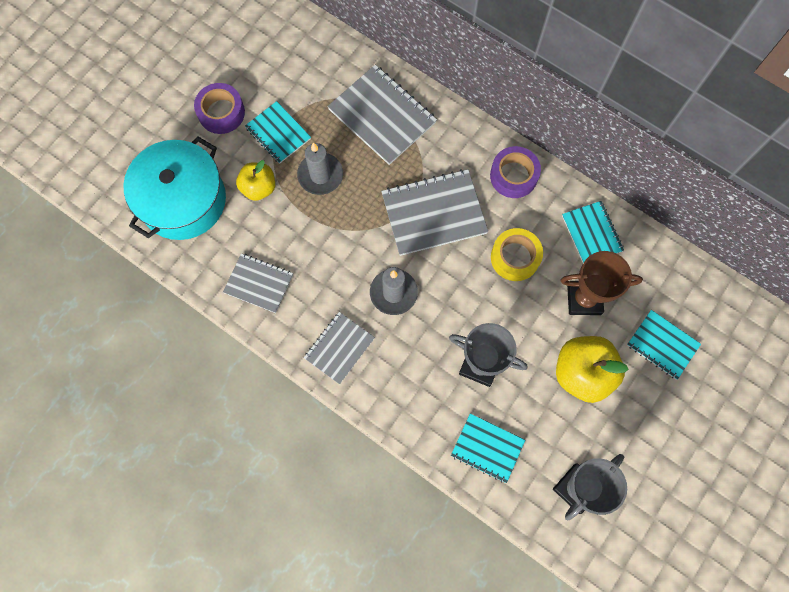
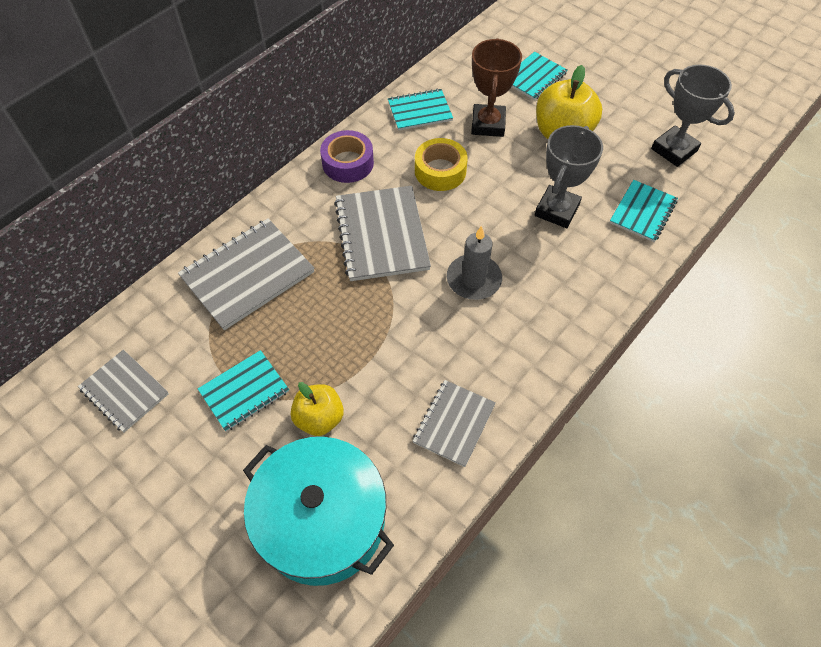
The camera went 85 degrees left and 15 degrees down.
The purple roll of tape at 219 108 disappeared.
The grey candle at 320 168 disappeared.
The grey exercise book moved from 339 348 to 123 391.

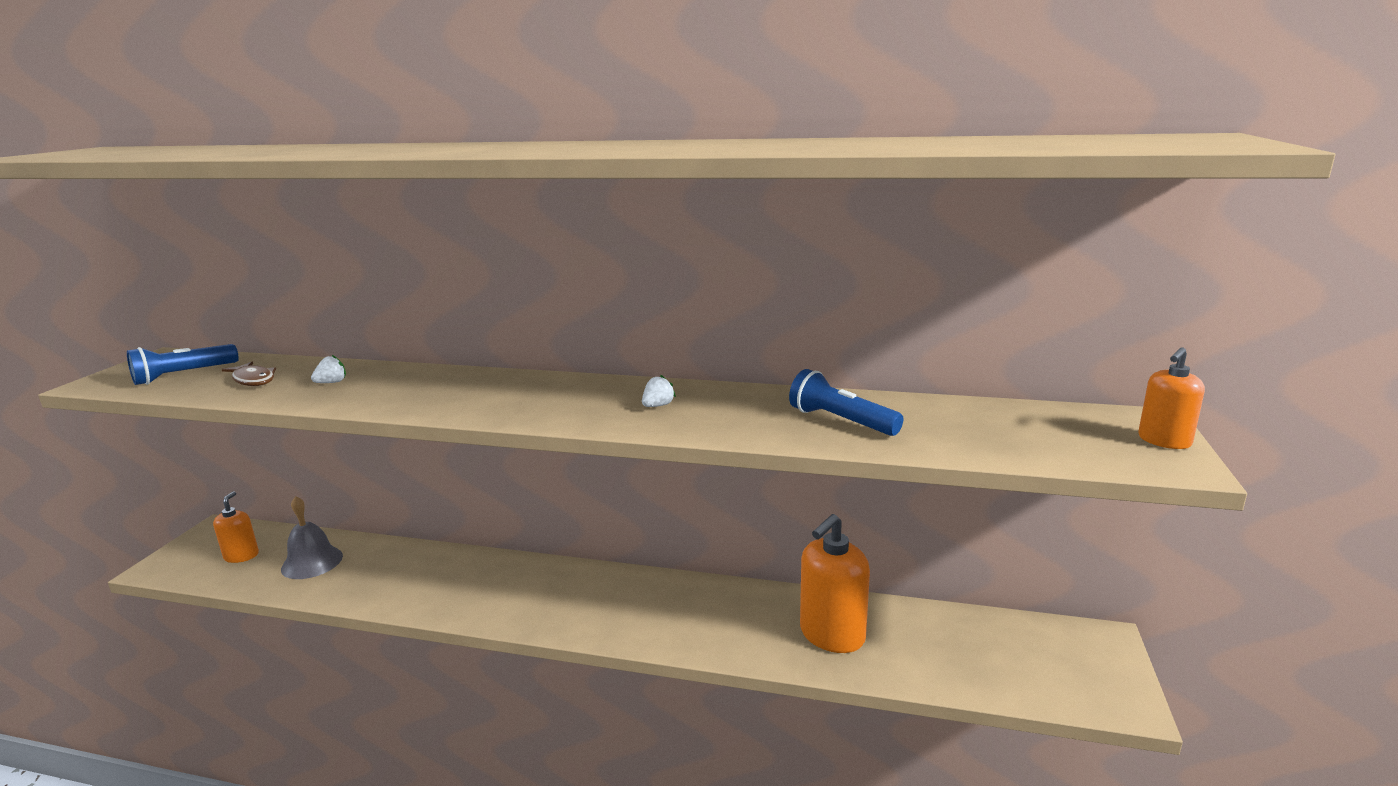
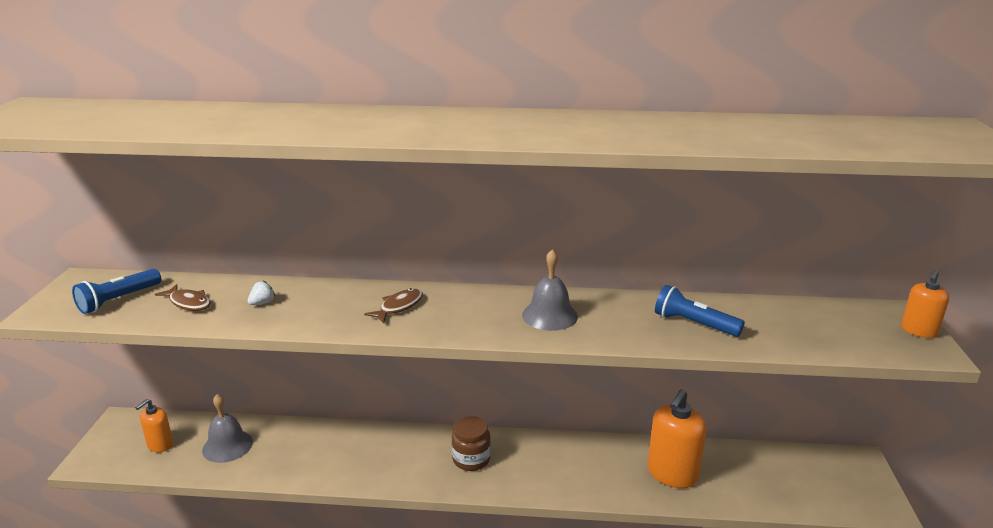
The camera went 10 degrees left and 5 degrees up.
The pure white toy strawberry at 659 391 was replaced by the grey bell at 550 290.
The orange pump bottle at 236 527 turned 135 degrees counterclockwise.
The brown fish at 393 305 appeared.
The brown preserve jar at 471 443 appeared.

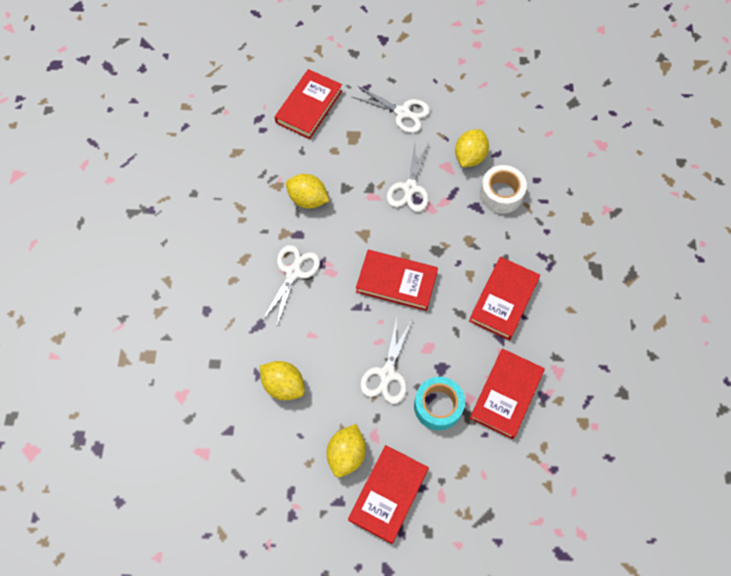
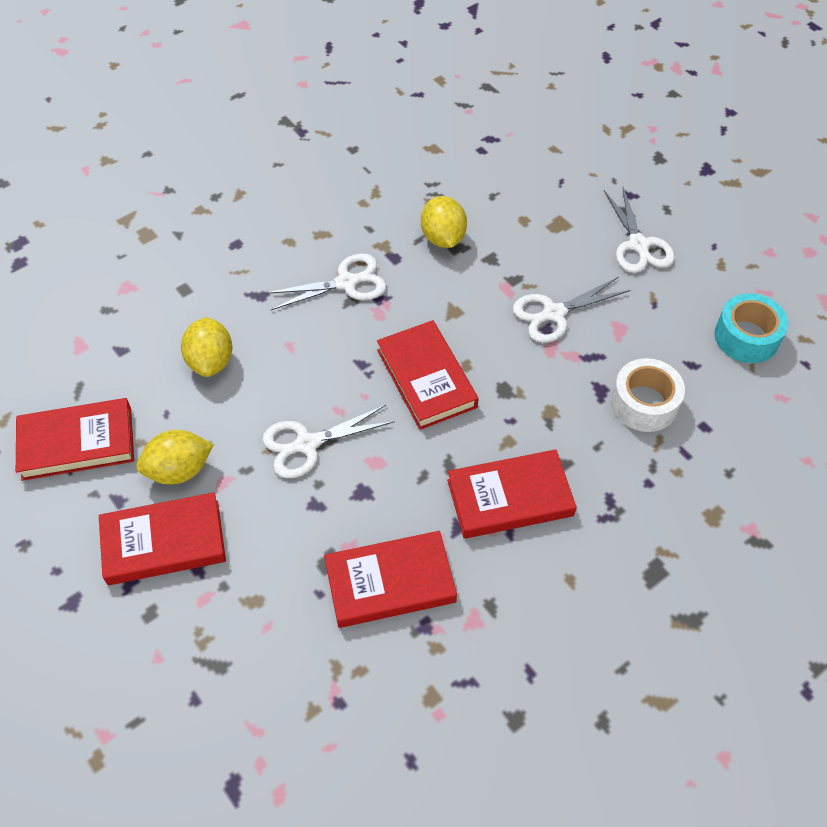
The camera went 50 degrees right and 10 degrees down.
The red book moved from 308 104 to 75 439.
The yellow citrus fruit at 472 148 disappeared.
The turquoise roll of tape moved from 439 403 to 751 328.

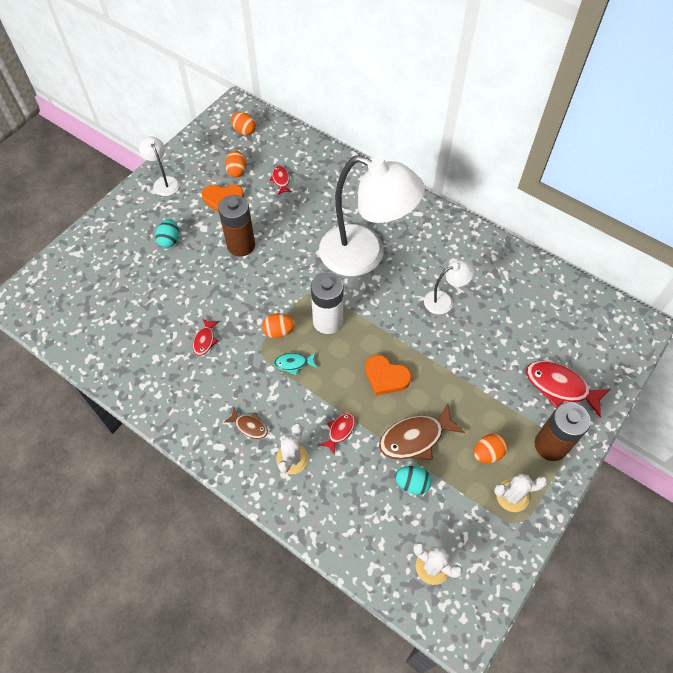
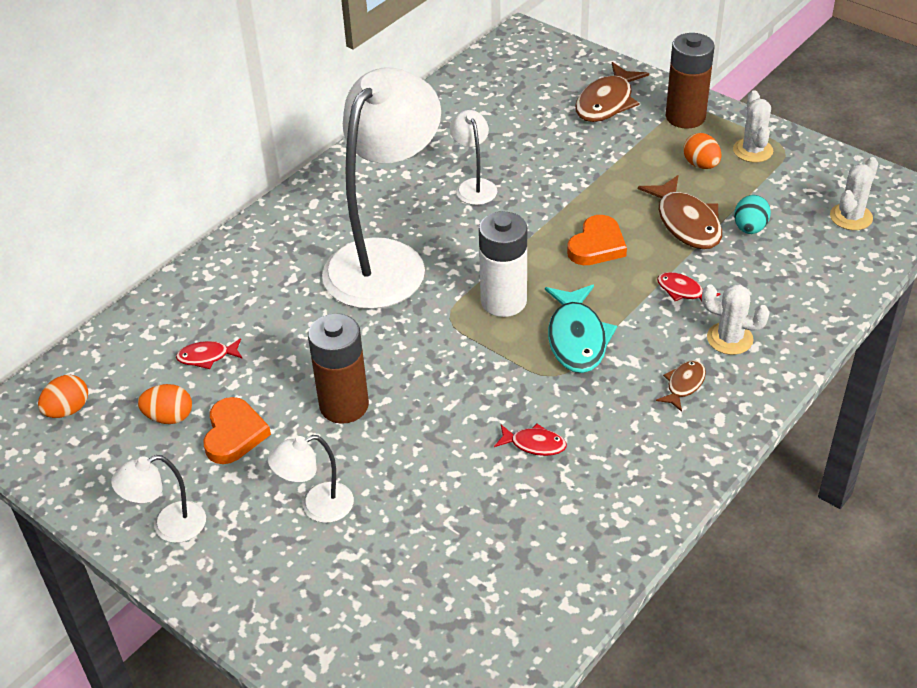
The camera went 85 degrees left and 15 degrees down.
The turquoise toy egg at 167 233 was replaced by the pure white reading lamp at 311 479.
The orange toy egg at 278 325 disappeared.
The turquoise fish at 295 363 changed to 1.88 times the size.
The red fish at 568 389 became the brown fish at 612 92.

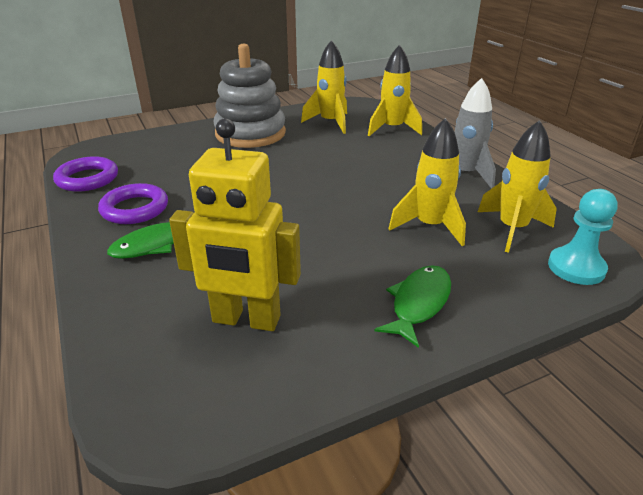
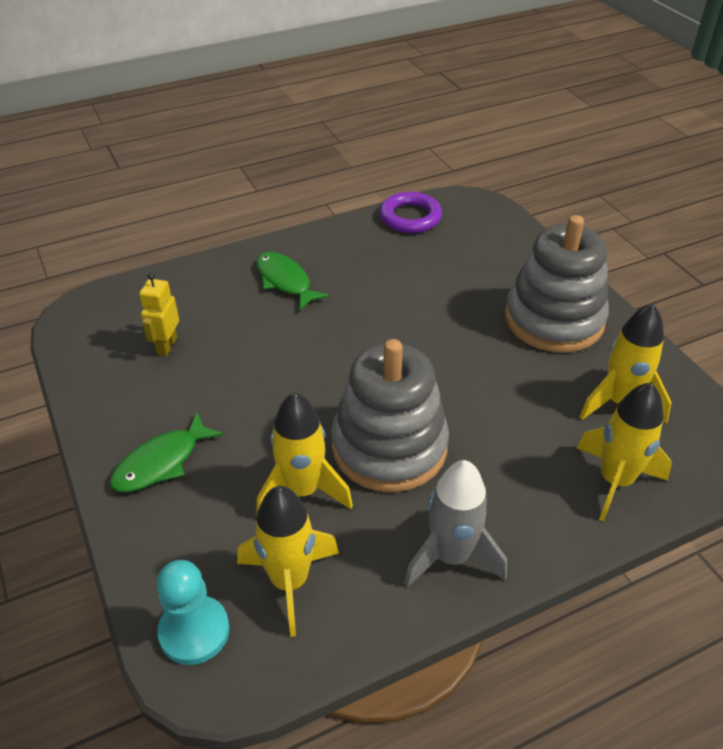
The camera went 90 degrees right and 10 degrees up.
The yellow toy robot at 235 224 changed to 0.52 times the size.
The purple ring at 133 203 disappeared.
The leaf-green fish at 413 306 turned 105 degrees clockwise.
The grey stacking toy at 390 415 appeared.

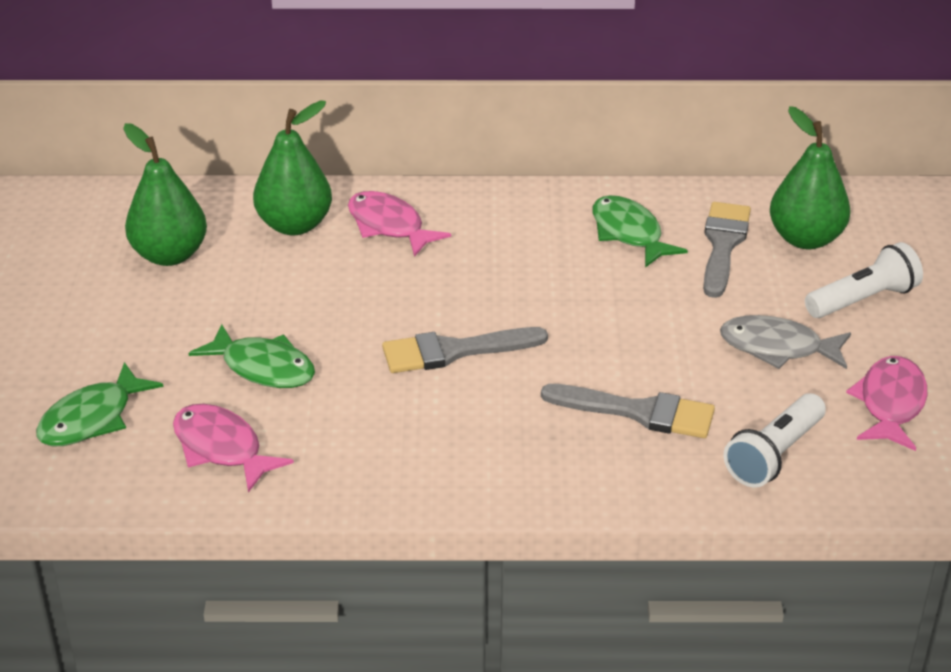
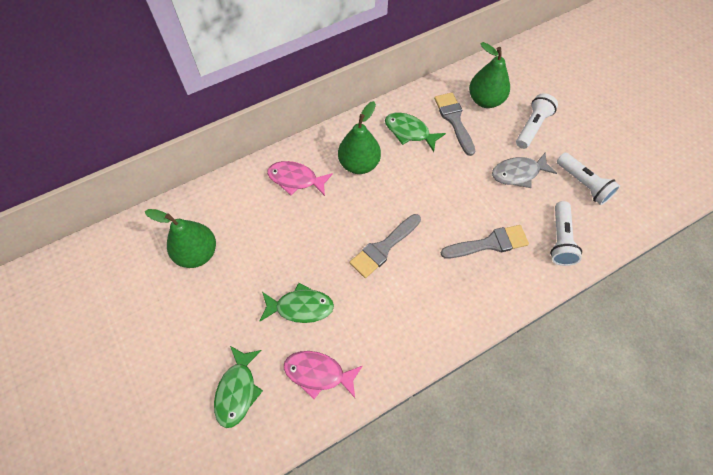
The camera went 30 degrees left and 25 degrees up.
The leaf-green toy pear moved from 292 167 to 359 137.
The rose-pink fish at 886 403 was replaced by the pure white flashlight at 588 178.

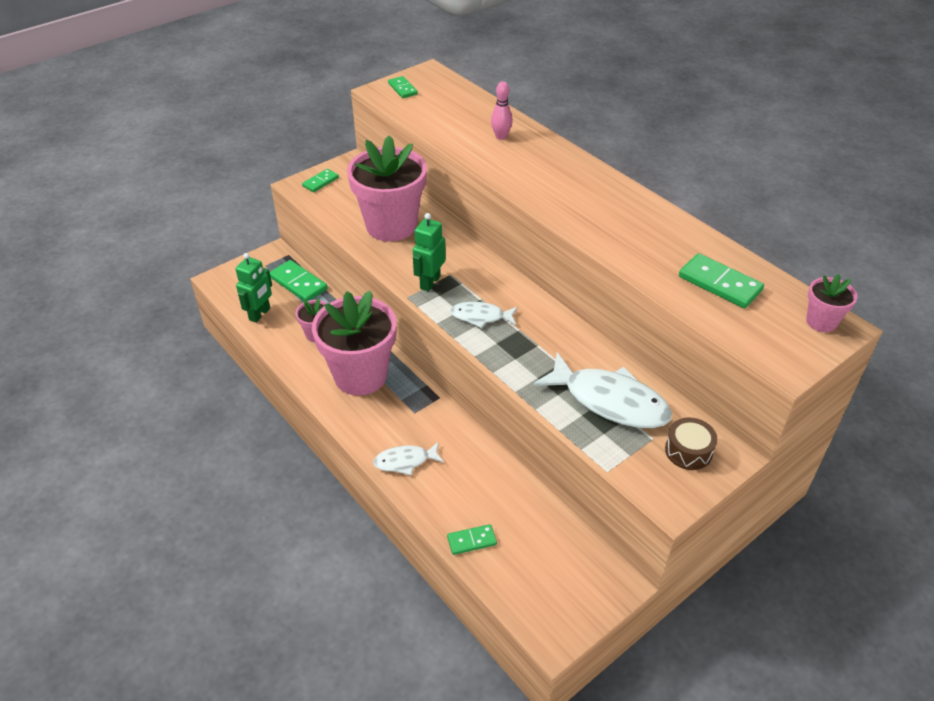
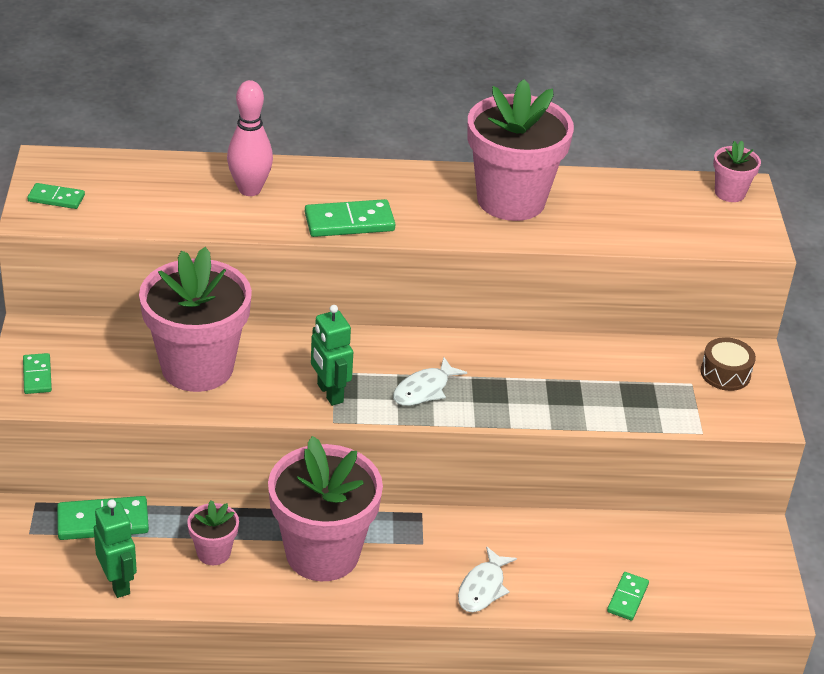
The camera went 55 degrees left and 5 degrees down.
The rose-pink skittle at 502 110 changed to 1.56 times the size.
The leaf-green domino piece moved from 721 280 to 350 218.
The pure white fish at 602 390 disappeared.
The rose-pink plant pot at 520 150 appeared.

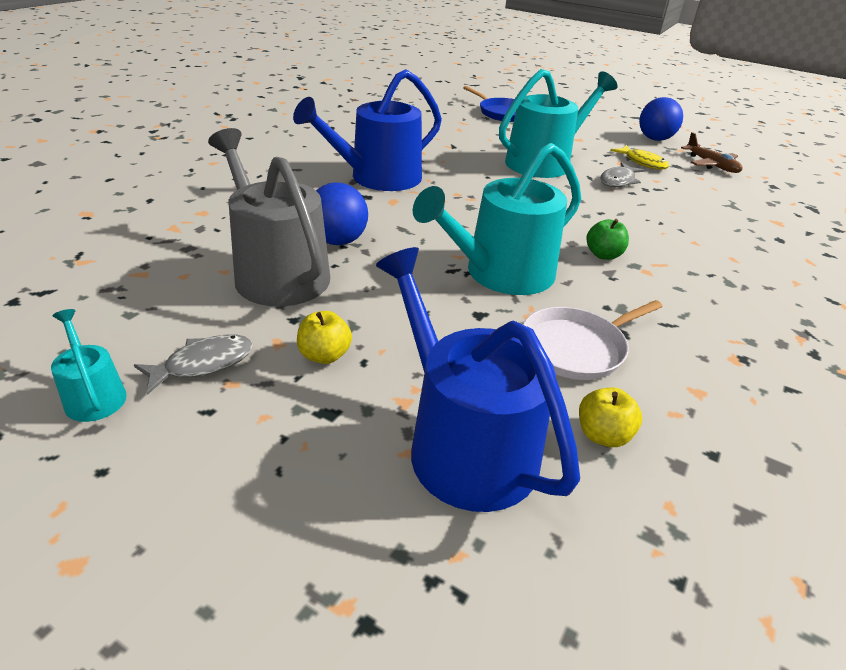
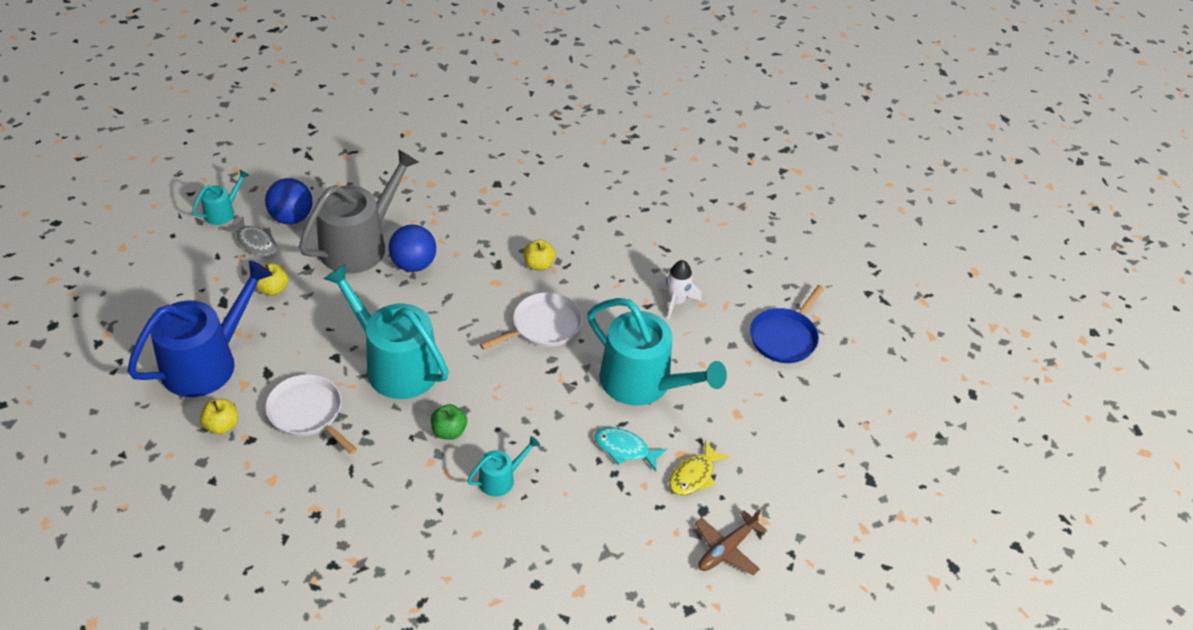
The camera went 75 degrees right and 10 degrees up.
The blue sprinkling can at 367 130 was replaced by the yellow apple fruit at 540 255.
The blue play ball moved from 661 119 to 289 201.
The grey fish at 622 174 became the turquoise fish at 630 449.
The pure white rocket at 680 290 appeared.
The pure white frying pan at 531 321 appeared.
The turquoise sprinkling can at 503 466 appeared.

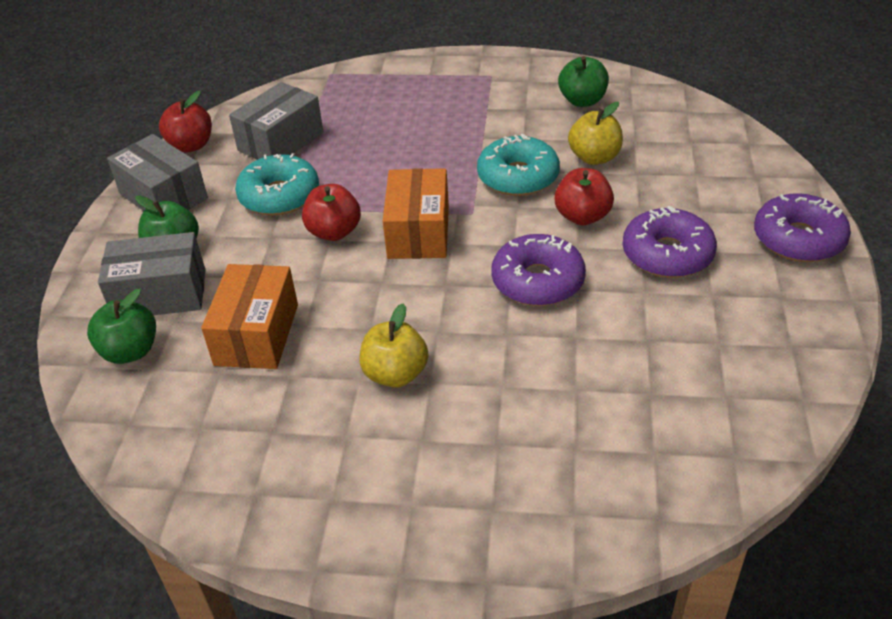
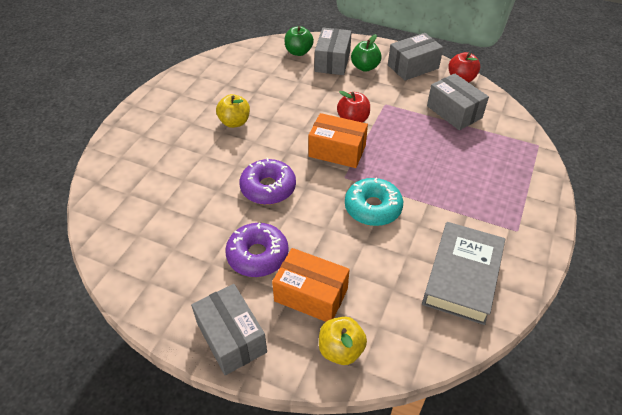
The camera went 105 degrees right and 5 degrees up.
The leaf-green apple fruit at 583 81 was replaced by the grey book at 463 273.
The yellow apple fruit moved from 595 133 to 343 341.
The turquoise glazed donut at 277 184 disappeared.
The red apple fruit at 584 196 disappeared.
The purple glazed donut at 802 227 was replaced by the grey box at 229 329.
The orange box moved from 249 316 to 311 285.

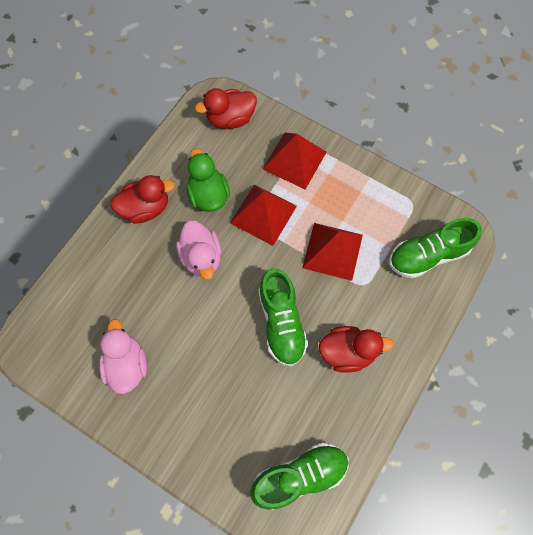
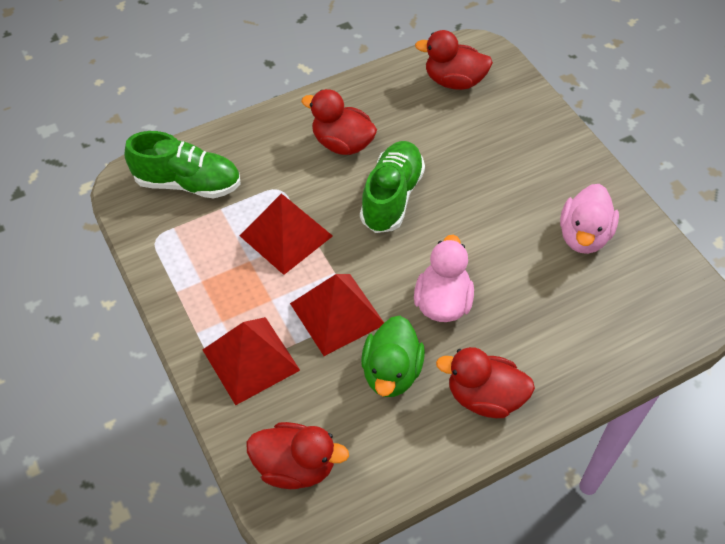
The camera went 150 degrees left and 15 degrees down.
The leaf-green shoe at 299 476 was replaced by the red duck at 454 60.

